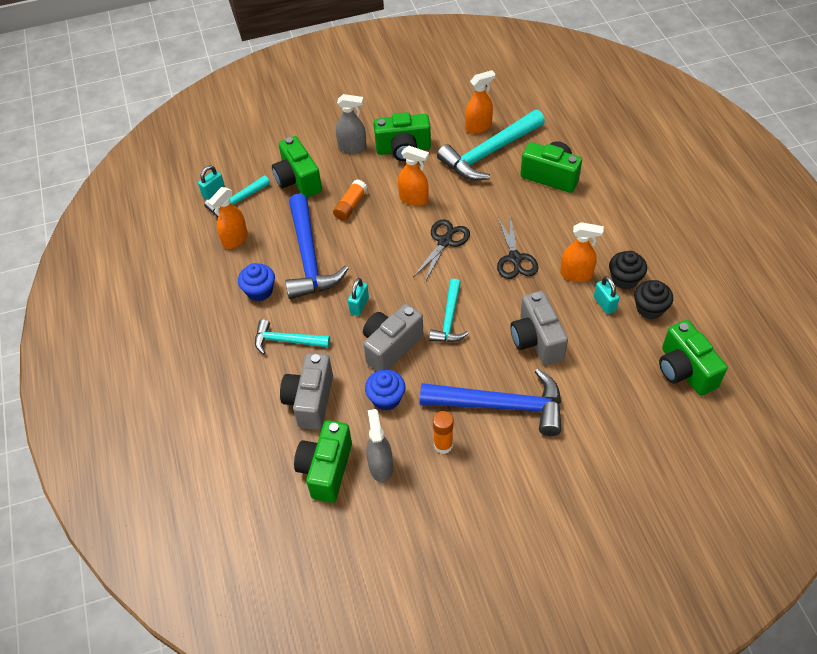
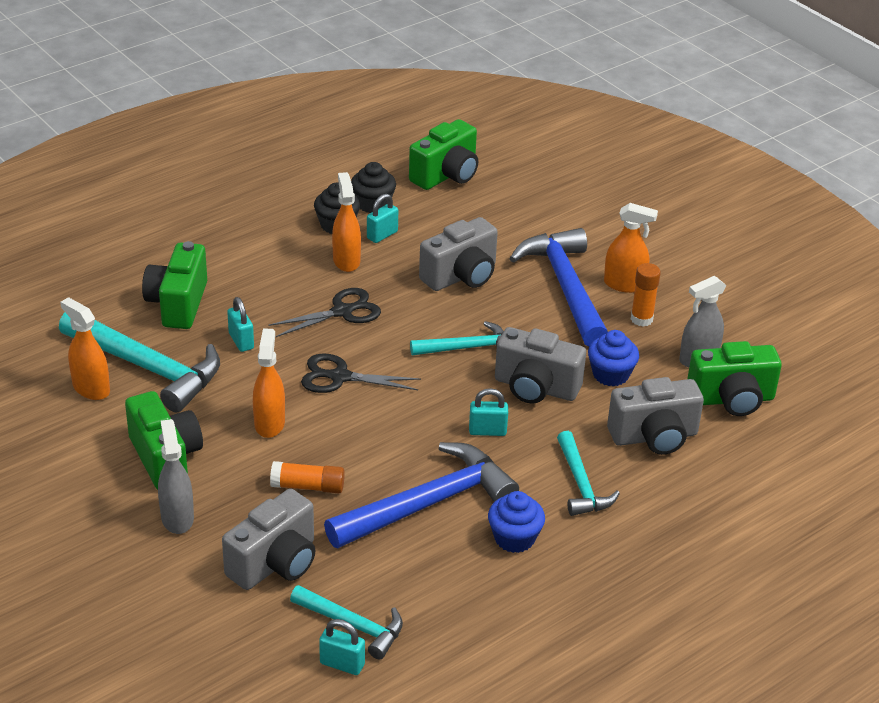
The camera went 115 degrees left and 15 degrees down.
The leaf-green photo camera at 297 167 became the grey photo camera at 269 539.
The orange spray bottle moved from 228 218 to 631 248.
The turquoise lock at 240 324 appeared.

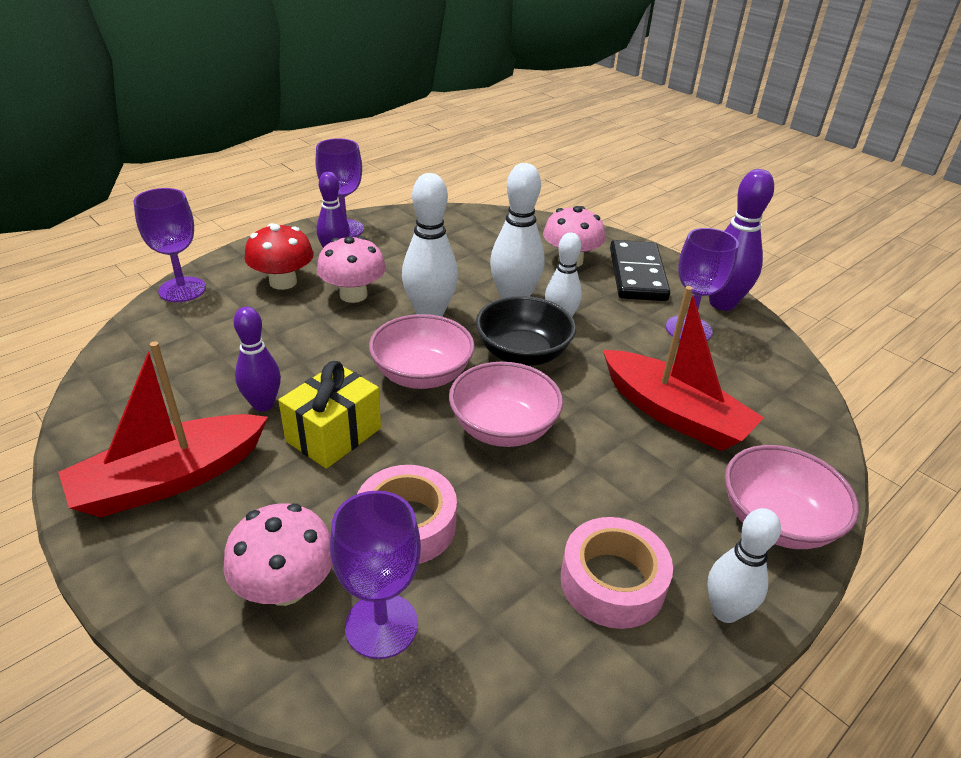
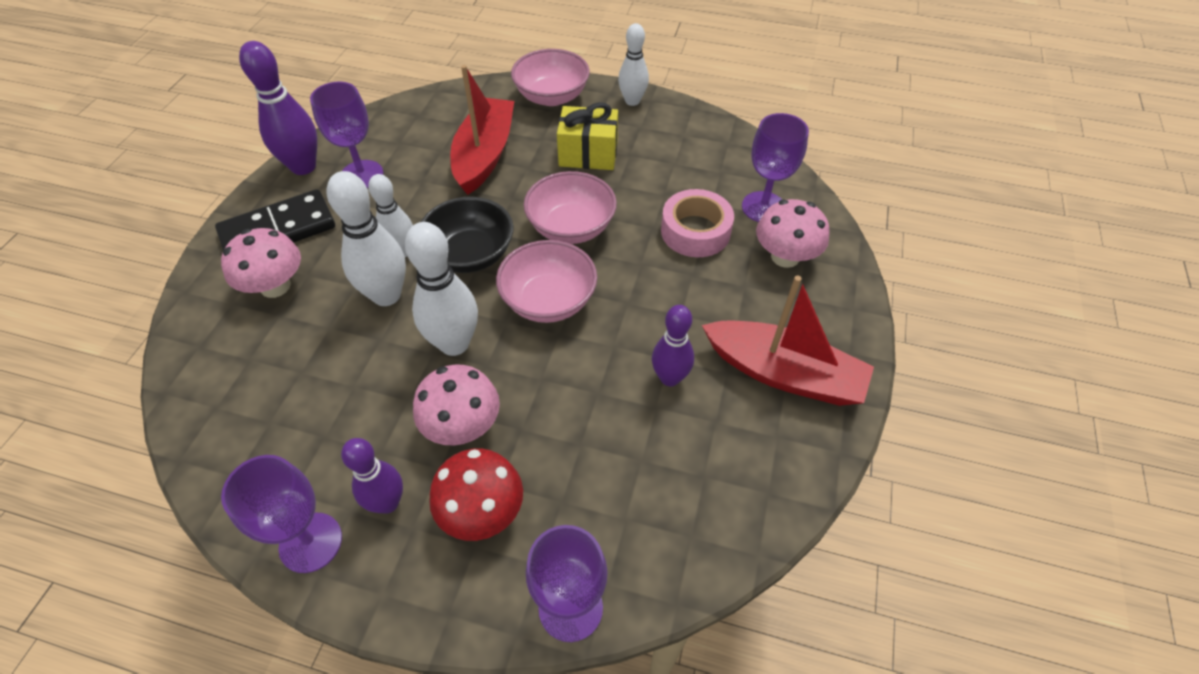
The camera went 120 degrees left and 15 degrees up.
The yellow wrapped gift moved from 329 415 to 587 136.
The rose-pink roll of tape at 617 573 disappeared.

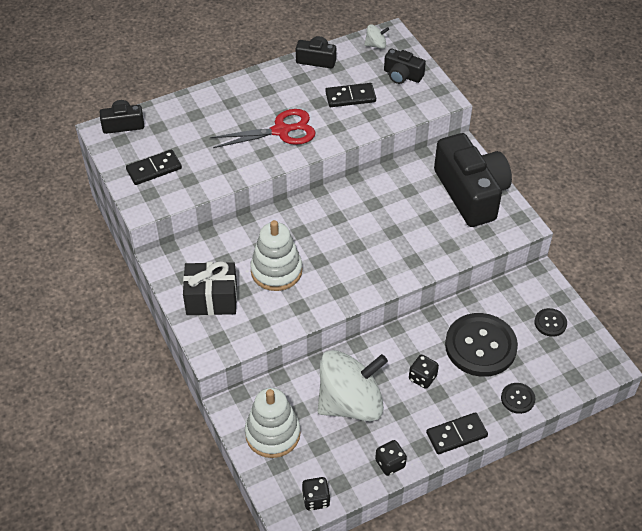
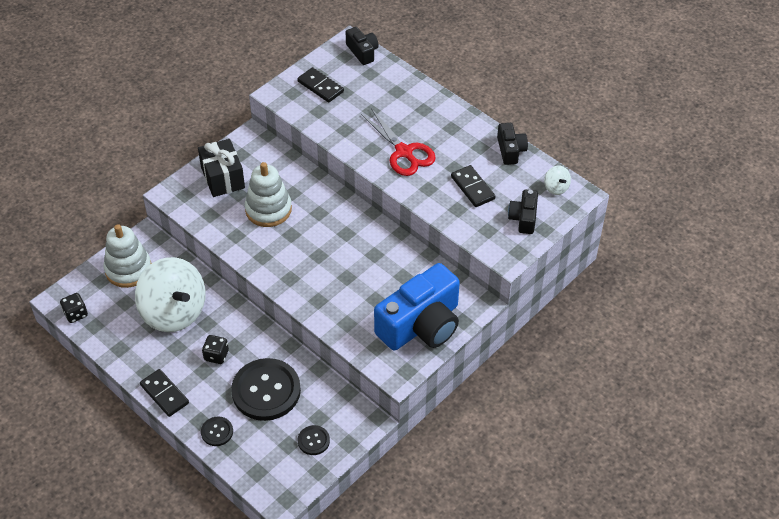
The camera went 70 degrees right and 0 degrees up.
The ebony photo camera at 473 180 became the blue photo camera at 417 306.
The ebony game die at 391 458 disappeared.

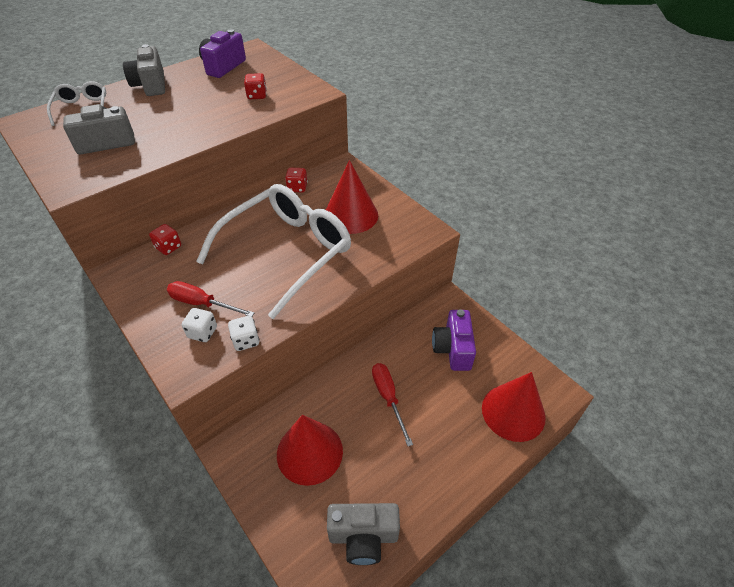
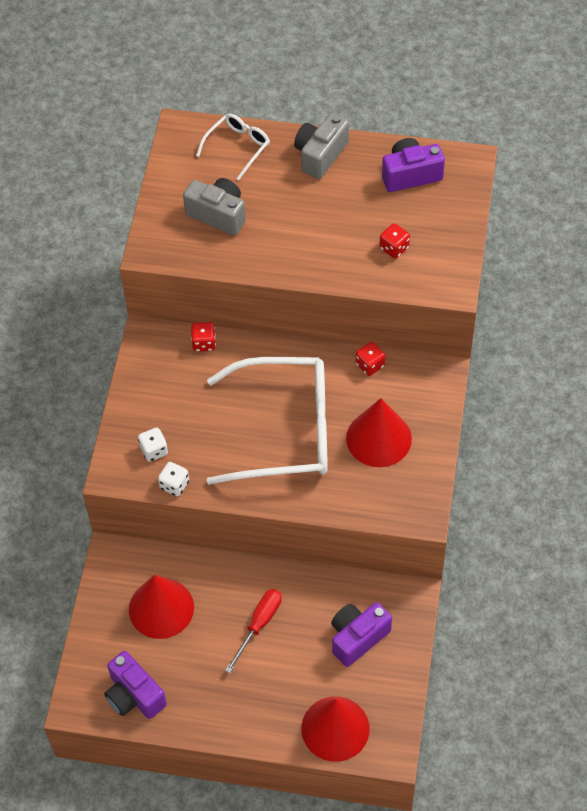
The camera went 50 degrees right and 10 degrees up.
The red flat screwdriver at 210 299 disappeared.
The grey photo camera at 363 534 became the purple photo camera at 135 685.

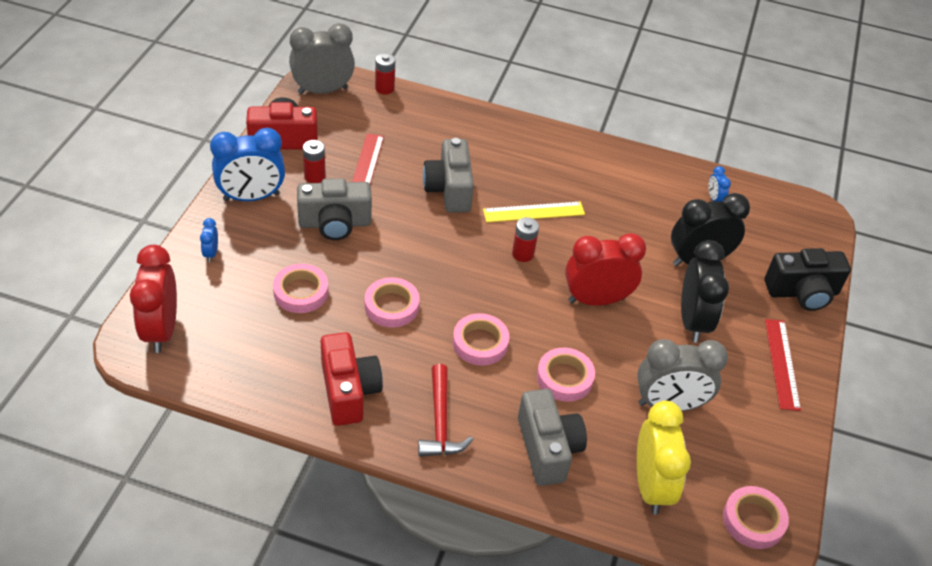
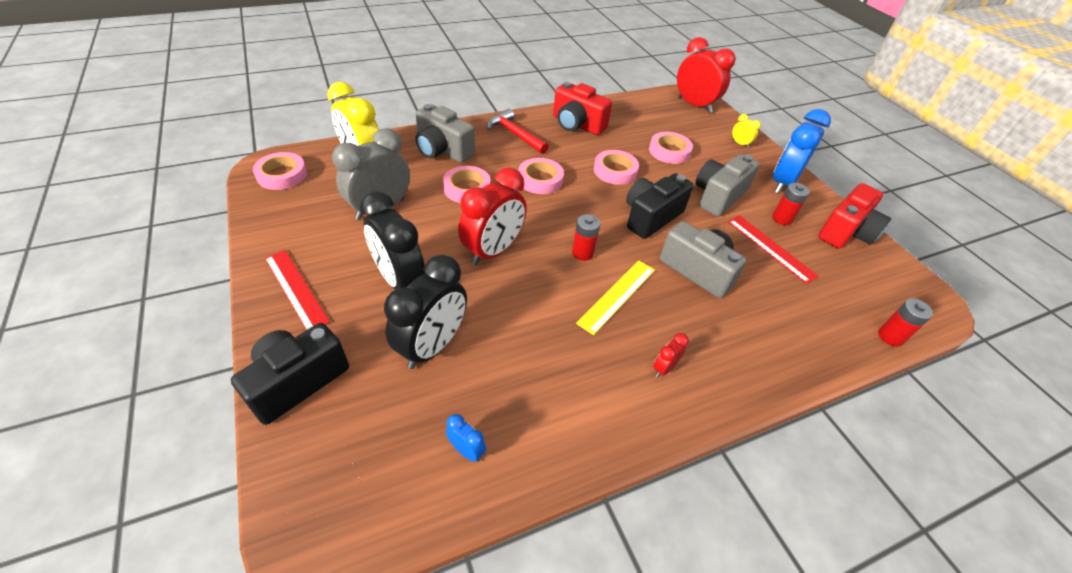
The camera went 140 degrees right and 0 degrees up.
The grey clock at 322 58 disappeared.
The blue clock at 209 240 became the yellow clock at 746 131.
The ebony photo camera at 659 206 appeared.
The red clock at 671 355 appeared.

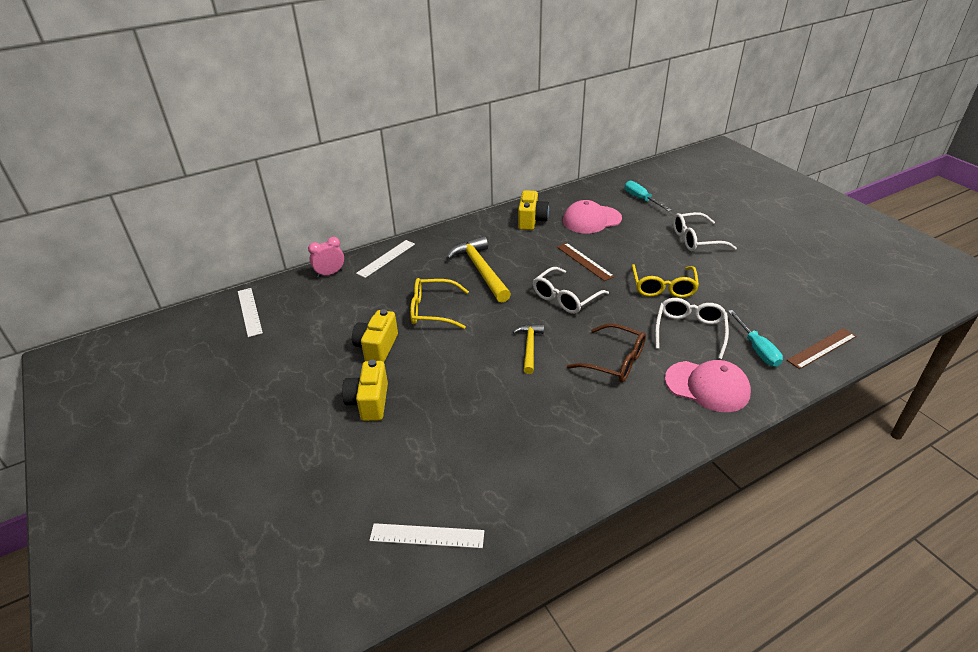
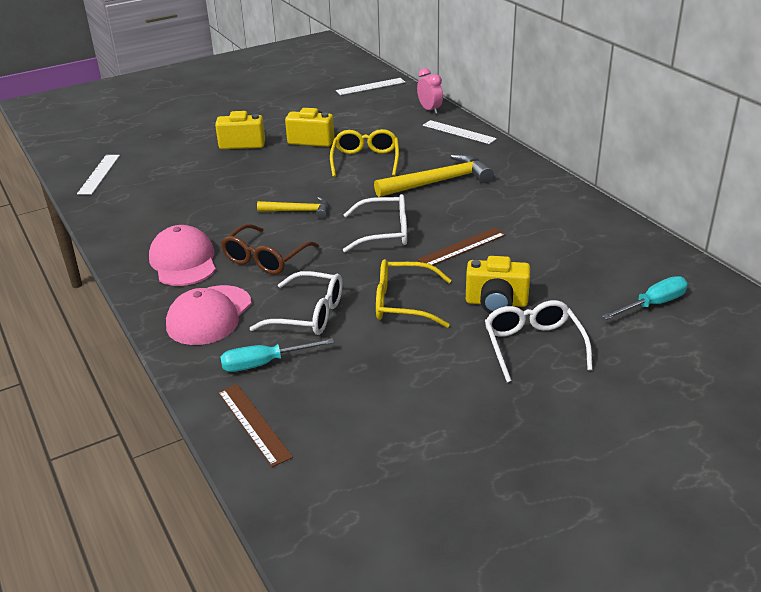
The camera went 90 degrees right and 5 degrees down.
The yellow photo camera moved from 533 210 to 498 285.
The rose-pink peaked cap moved from 592 217 to 182 255.
The pure white eyeglasses at 571 290 turned 135 degrees clockwise.

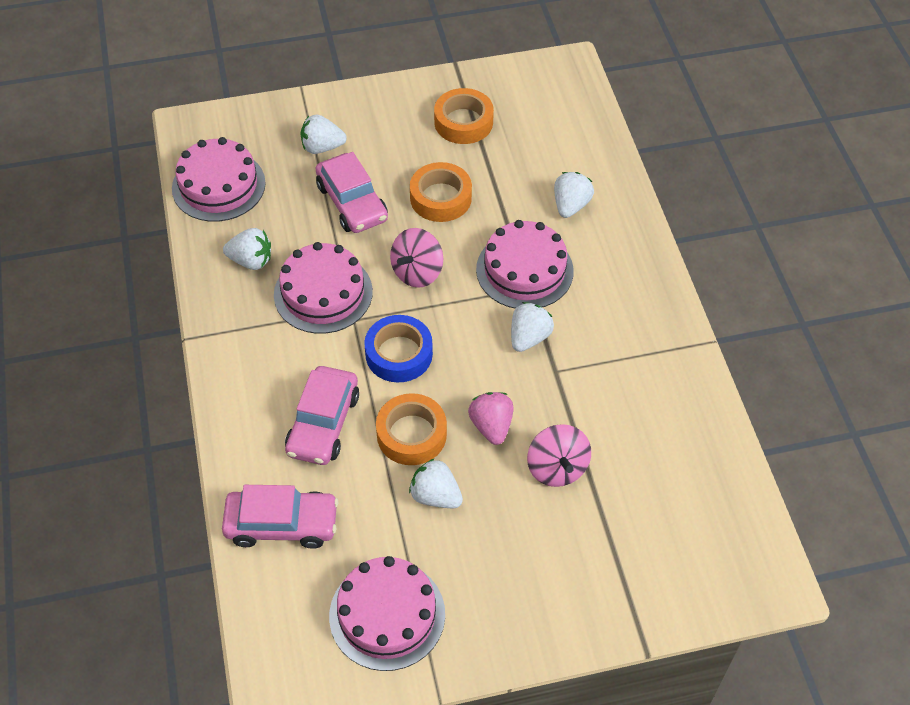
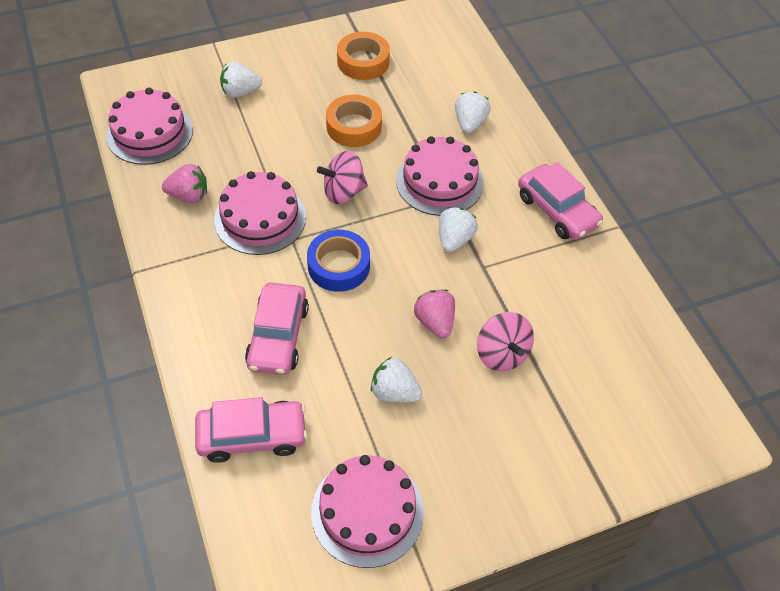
The camera went 10 degrees left and 0 degrees up.
The rose-pink car moved from 351 192 to 560 201.
The pure white toy strawberry at 247 249 became the rose-pink toy strawberry at 184 183.
The rose-pink toy top at 416 258 turned 45 degrees clockwise.
The orange roll of tape at 411 429 disappeared.

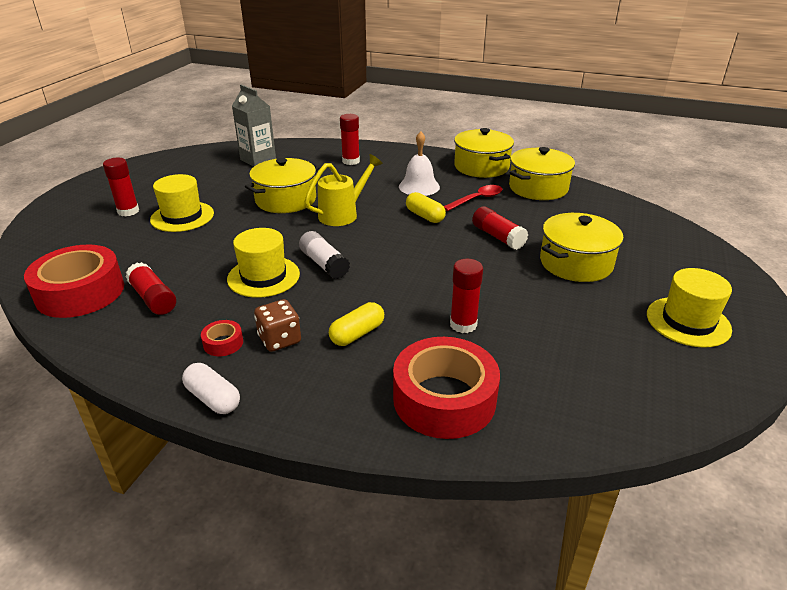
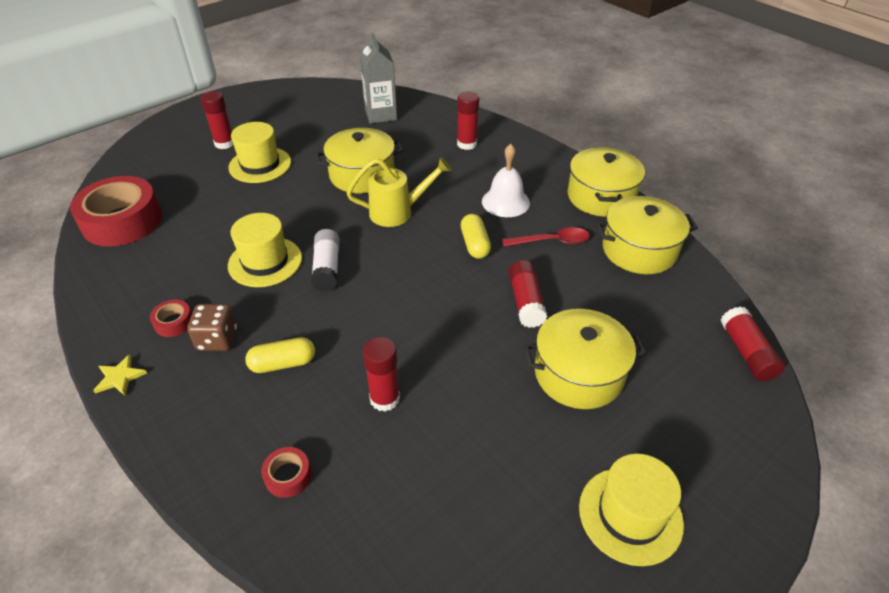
The camera went 30 degrees right and 10 degrees up.
The red glue stick moved from 150 288 to 753 343.
The red roll of tape at 446 388 changed to 0.42 times the size.
The pure white pill shape at 211 388 was replaced by the yellow star at 120 375.

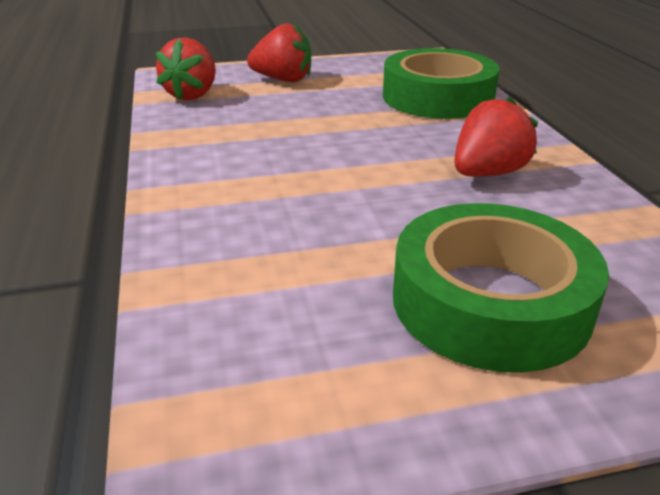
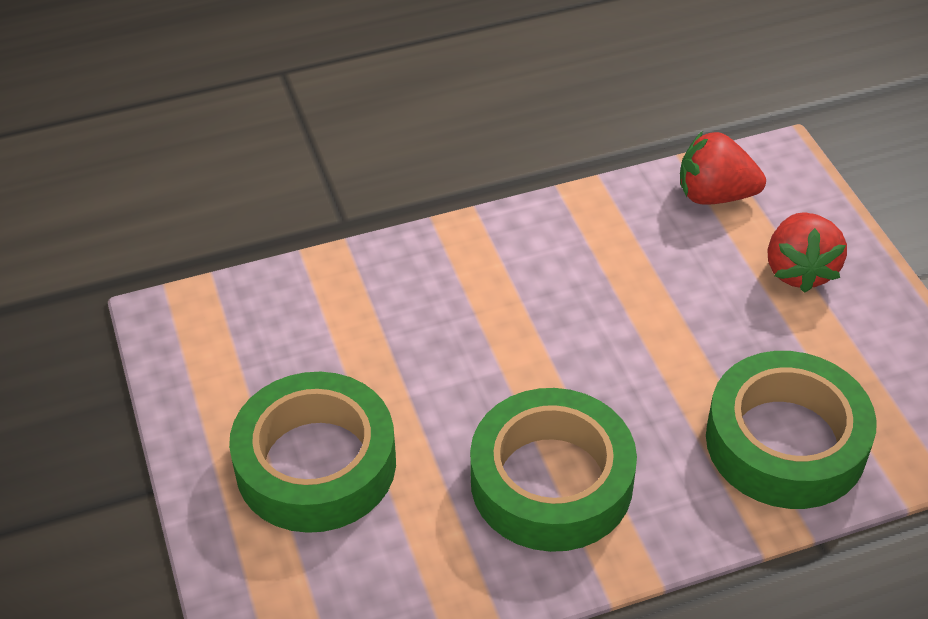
The camera went 85 degrees right and 15 degrees up.
The red toy strawberry at 496 136 was replaced by the leaf-green roll of tape at 553 470.

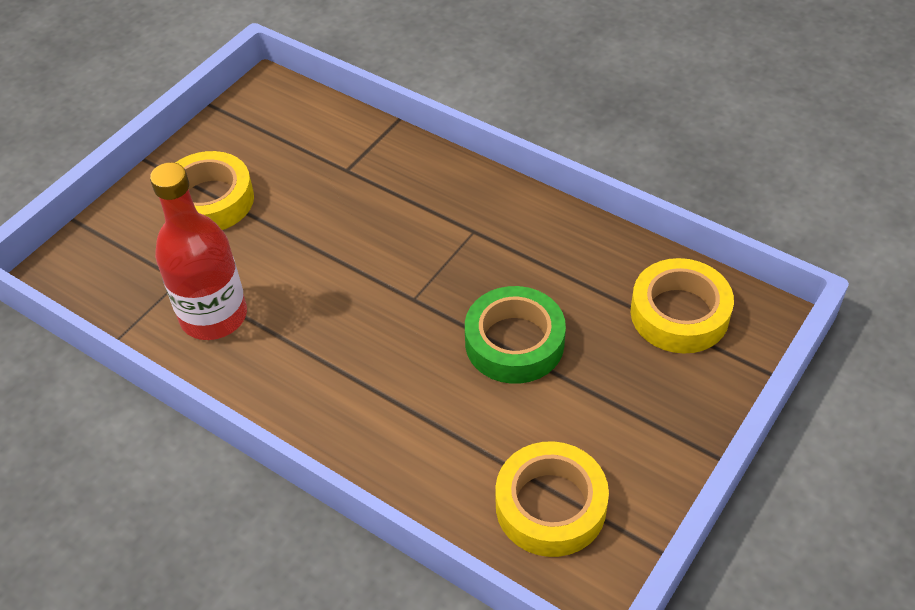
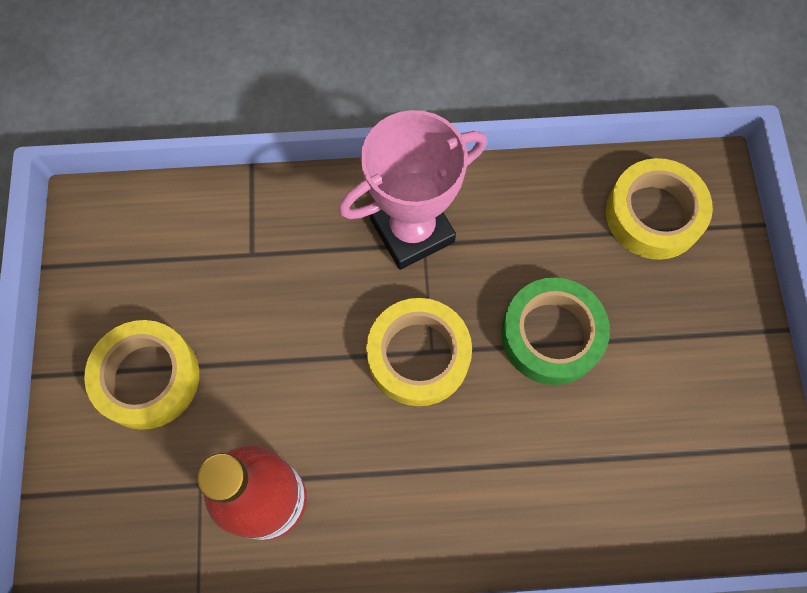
The camera went 40 degrees left and 20 degrees up.
The yellow roll of tape moved from 552 499 to 419 352.
The rose-pink prize cup at 413 190 appeared.

